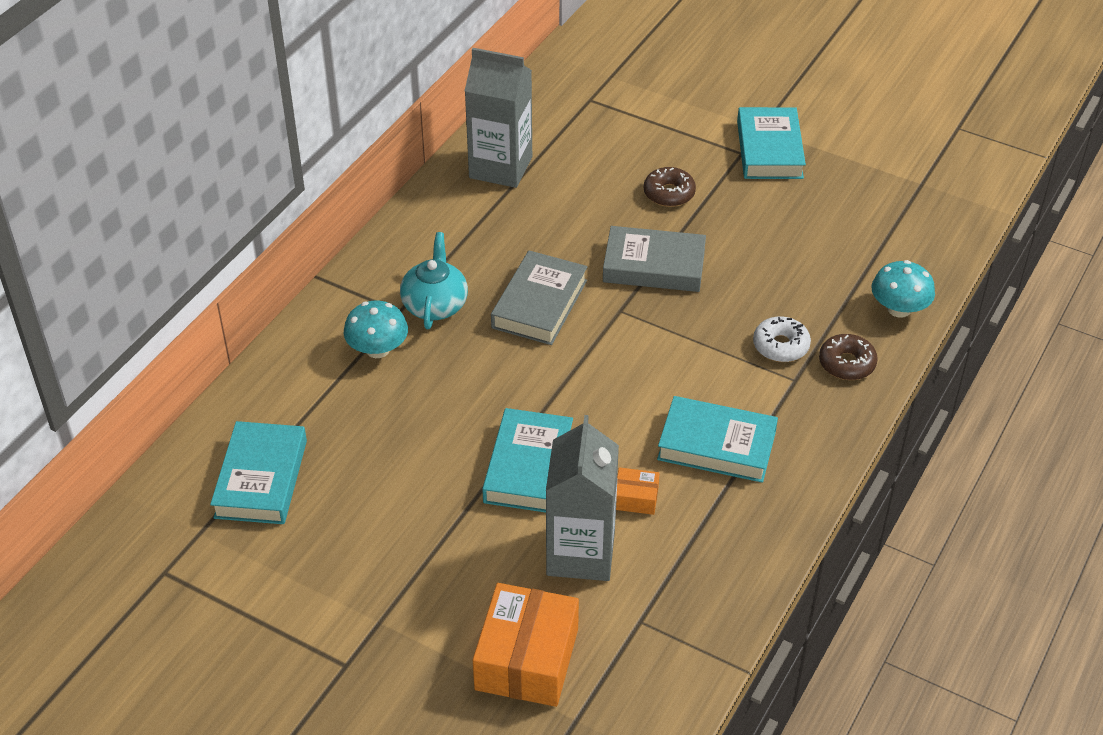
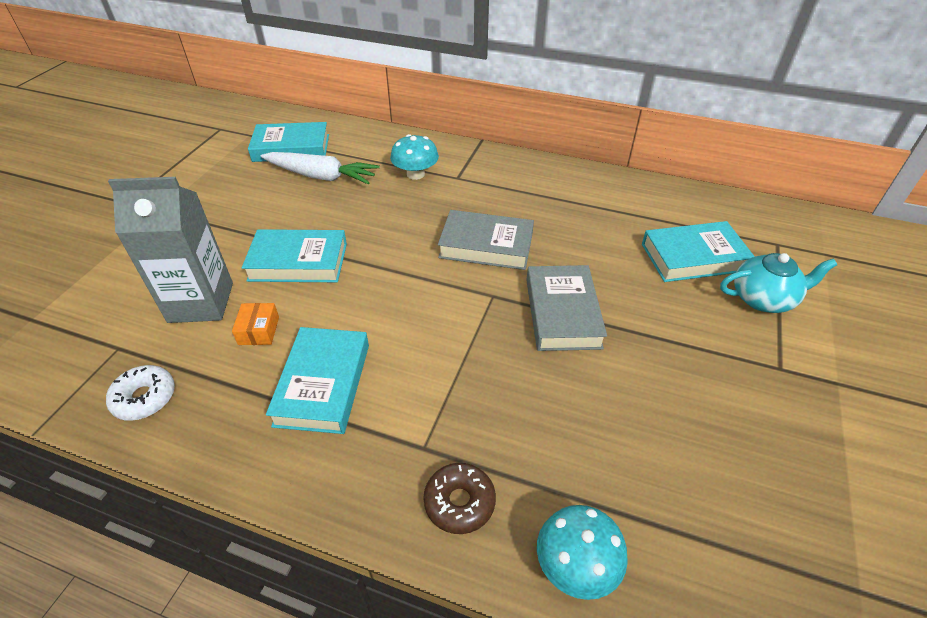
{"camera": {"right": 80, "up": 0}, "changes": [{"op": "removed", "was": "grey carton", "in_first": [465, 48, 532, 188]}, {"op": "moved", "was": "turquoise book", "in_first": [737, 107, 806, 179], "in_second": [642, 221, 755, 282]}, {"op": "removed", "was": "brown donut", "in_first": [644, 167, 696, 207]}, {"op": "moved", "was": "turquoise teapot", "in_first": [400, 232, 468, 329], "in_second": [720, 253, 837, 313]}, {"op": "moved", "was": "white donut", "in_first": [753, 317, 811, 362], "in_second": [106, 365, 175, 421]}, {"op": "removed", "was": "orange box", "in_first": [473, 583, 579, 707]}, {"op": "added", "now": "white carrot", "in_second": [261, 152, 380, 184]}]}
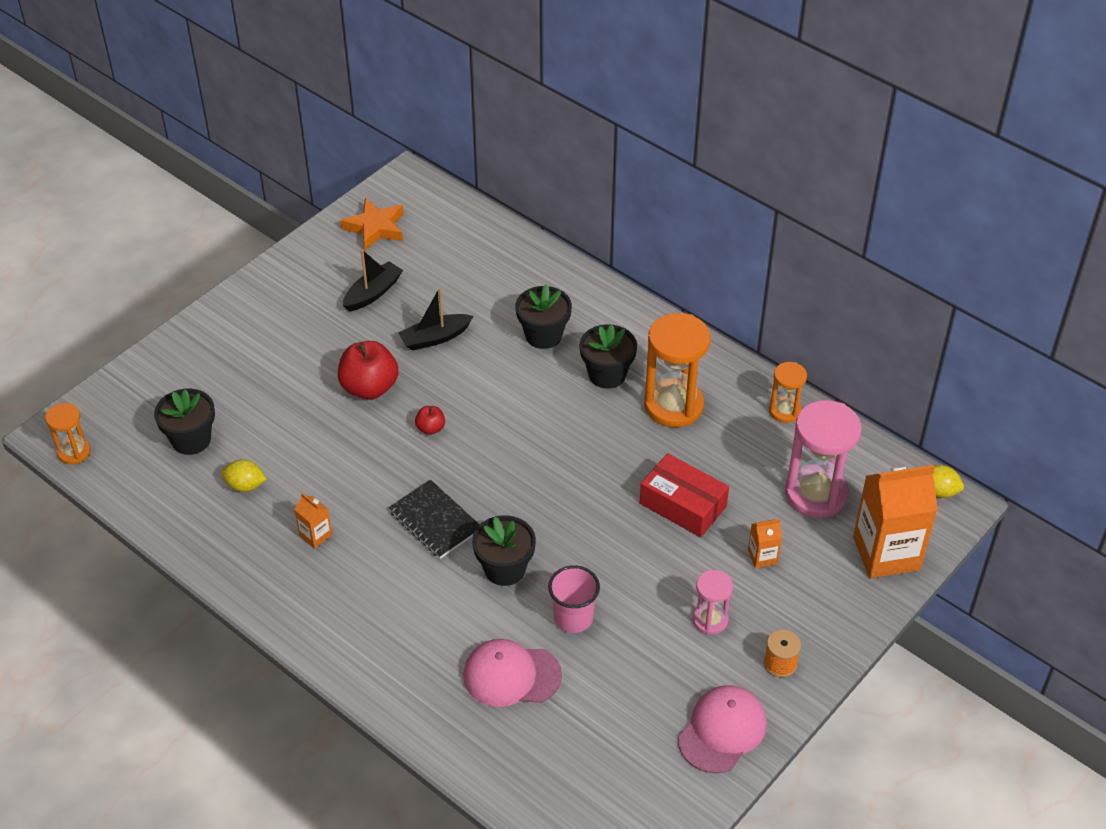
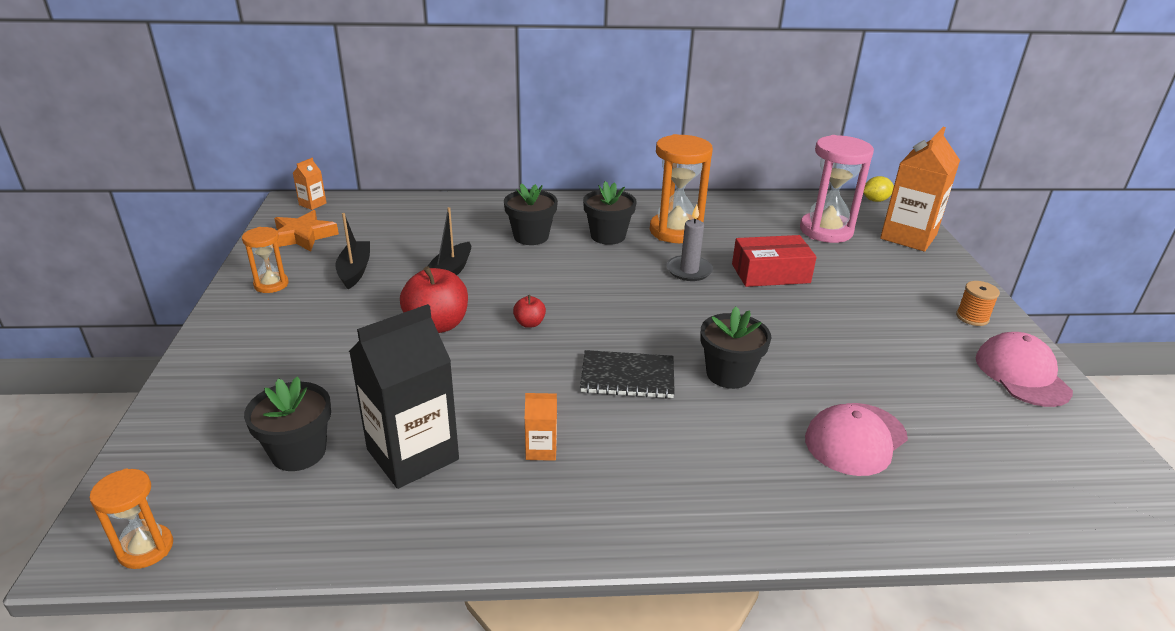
{"camera": {"right": -45, "up": -15}, "changes": [{"op": "moved", "was": "orange hourglass", "in_first": [769, 362, 807, 423], "in_second": [242, 227, 289, 293]}, {"op": "replaced", "was": "yellow lemon", "now": "black carton", "in_first": [221, 459, 266, 492], "in_second": [349, 304, 459, 489]}, {"op": "moved", "was": "orange carton", "in_first": [748, 519, 782, 569], "in_second": [293, 158, 326, 210]}, {"op": "removed", "was": "pink cup", "in_first": [548, 565, 600, 633]}, {"op": "removed", "was": "pink hourglass", "in_first": [693, 570, 733, 635]}, {"op": "added", "now": "grey candle", "in_second": [667, 205, 713, 281]}]}
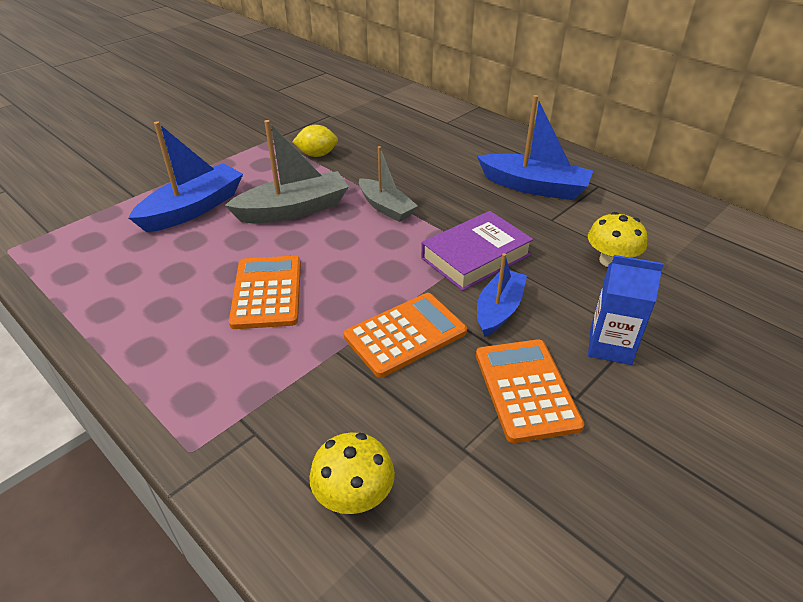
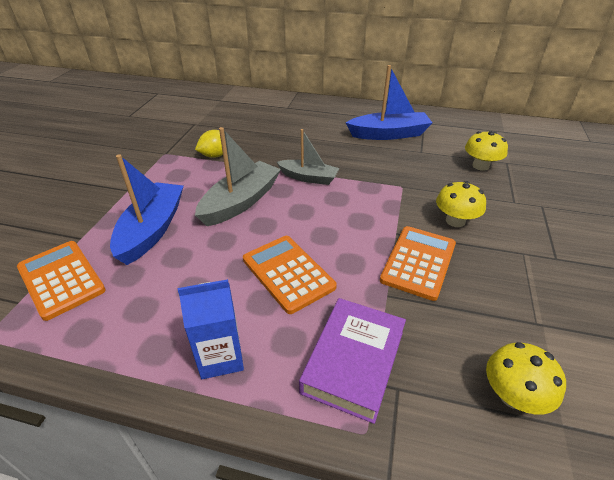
{"camera": {"right": -30, "up": 0}, "changes": [{"op": "moved", "was": "purple book", "in_first": [421, 211, 533, 291], "in_second": [299, 298, 406, 424]}, {"op": "replaced", "was": "blue boat", "now": "yellow mushroom", "in_first": [477, 253, 527, 337], "in_second": [436, 181, 486, 227]}, {"op": "moved", "was": "blue carton", "in_first": [588, 255, 664, 365], "in_second": [178, 279, 244, 379]}, {"op": "moved", "was": "orange calculator", "in_first": [476, 340, 584, 443], "in_second": [17, 241, 106, 321]}]}
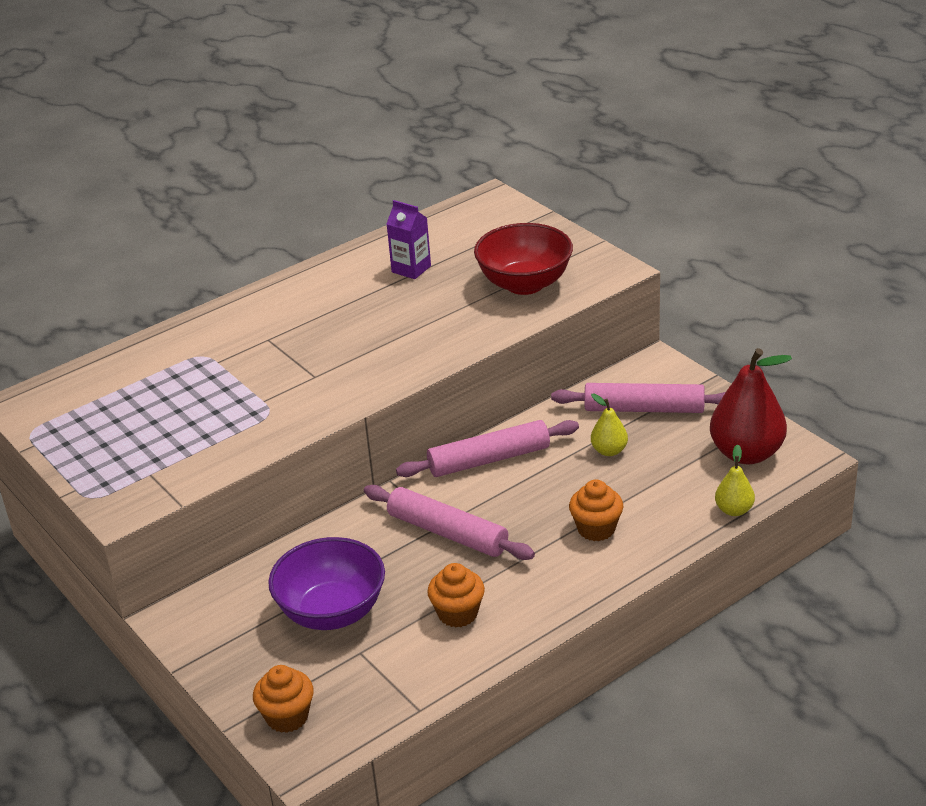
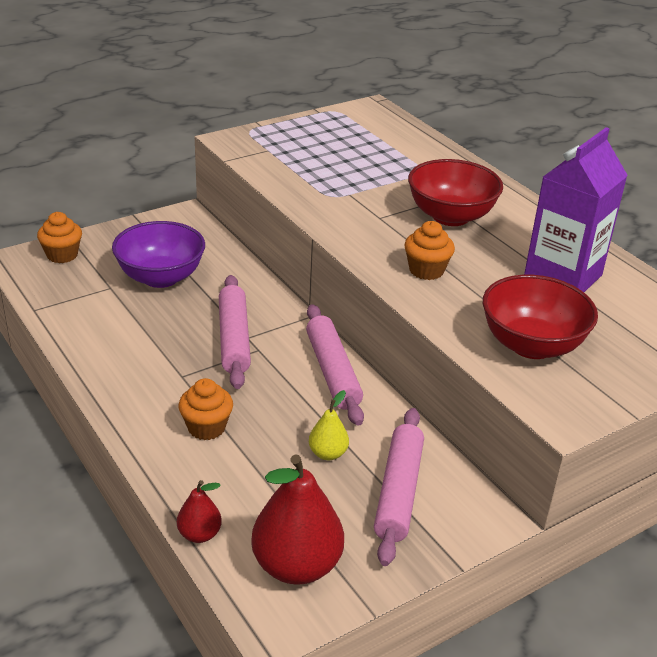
{"camera": {"right": 90, "up": 0}, "changes": [{"op": "resized", "was": "purple carton", "in_first": [387, 200, 431, 279], "in_second": [524, 127, 628, 292], "ratio": 1.91}, {"op": "recoloured", "was": "yellow pear", "now": "red pear", "in_first": [715, 444, 755, 516], "in_second": [177, 480, 222, 543]}, {"op": "turned", "was": "pink rolling pin", "in_first": [364, 485, 535, 560], "in_second": [219, 275, 251, 389], "clockwise": -45}, {"op": "moved", "was": "orange cupcake", "in_first": [427, 563, 485, 627], "in_second": [404, 221, 455, 280]}, {"op": "added", "now": "red bowl", "in_second": [408, 159, 503, 226]}]}
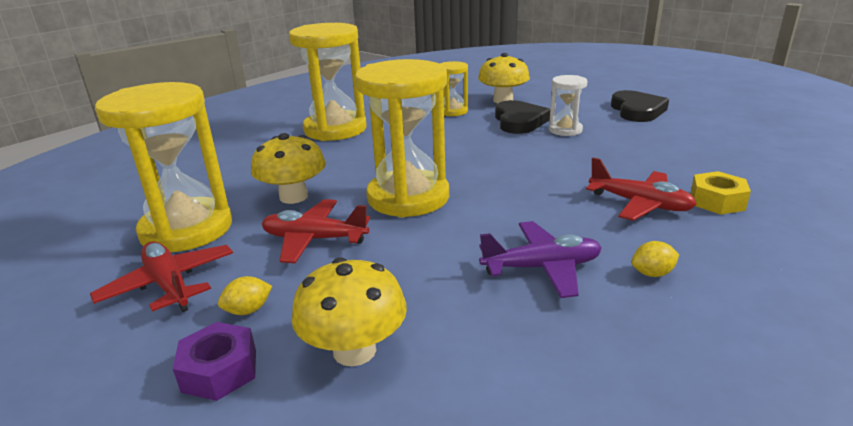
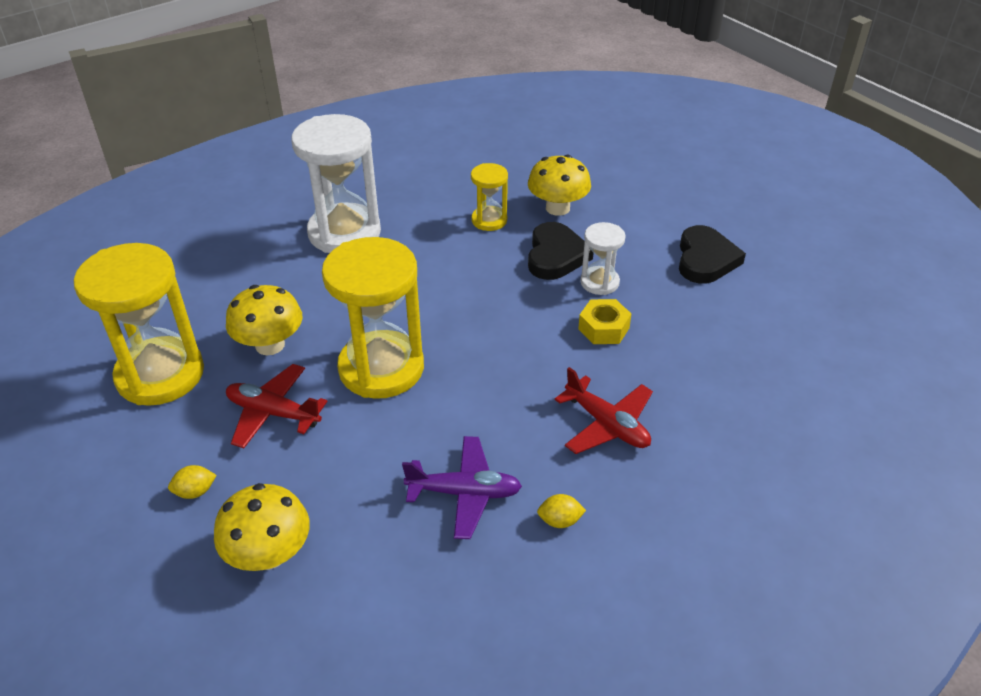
{"camera": {"right": 10, "up": 15}, "changes": [{"op": "recoloured", "was": "yellow hourglass", "now": "white hourglass", "in_first": [289, 23, 367, 141], "in_second": [291, 114, 381, 253]}, {"op": "moved", "was": "yellow nut", "in_first": [690, 171, 751, 215], "in_second": [578, 299, 631, 344]}, {"op": "removed", "was": "red plane", "in_first": [90, 241, 233, 312]}, {"op": "removed", "was": "purple nut", "in_first": [173, 322, 256, 401]}]}
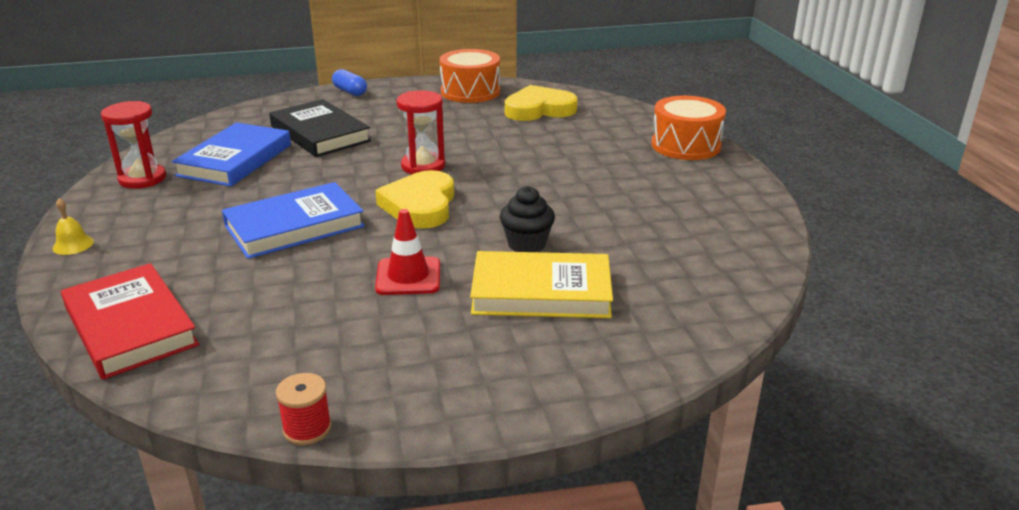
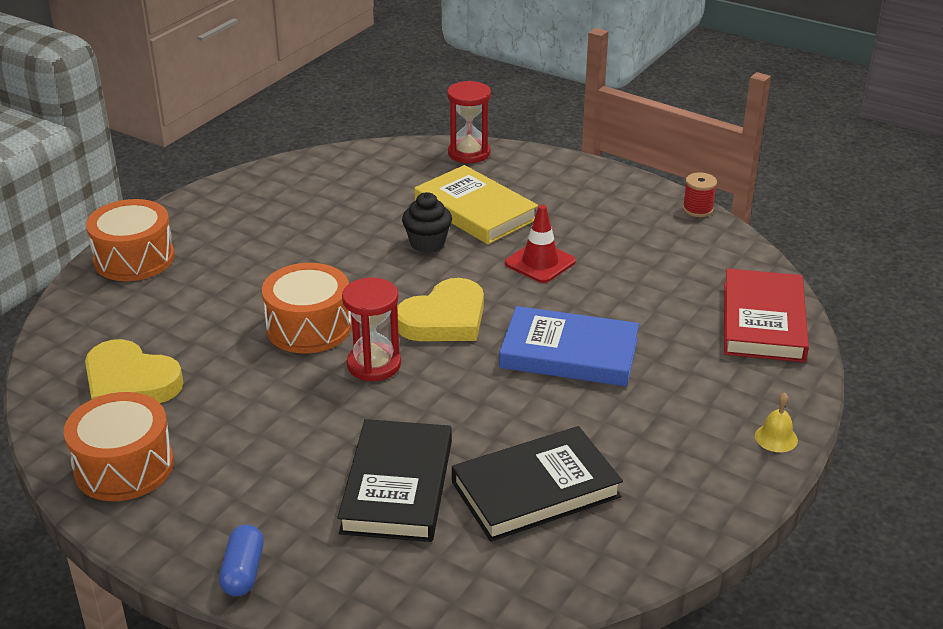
{"camera": {"right": -135, "up": 5}, "changes": [{"op": "moved", "was": "red hourglass", "in_first": [101, 101, 166, 189], "in_second": [447, 81, 491, 163]}, {"op": "recoloured", "was": "blue book", "now": "black book", "in_first": [172, 122, 291, 187], "in_second": [452, 426, 623, 542]}, {"op": "added", "now": "orange drum", "in_second": [262, 263, 352, 354]}]}
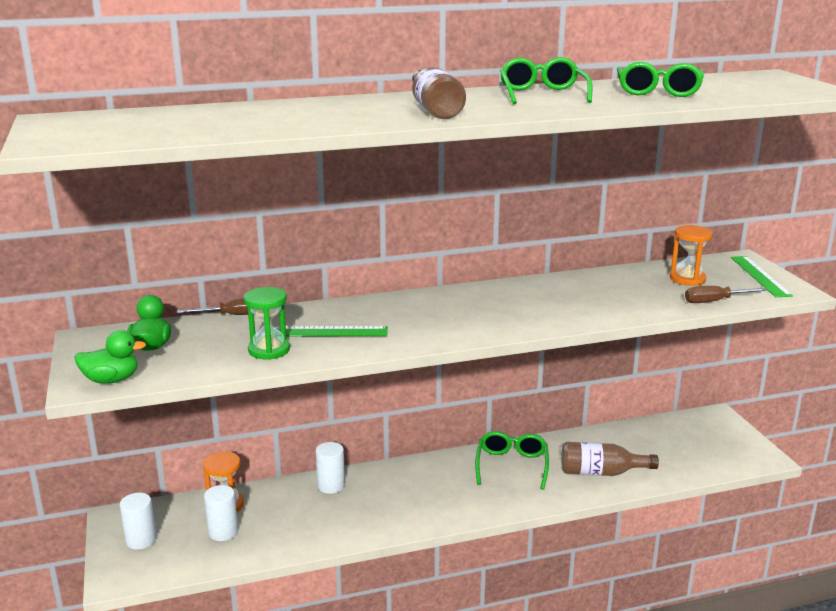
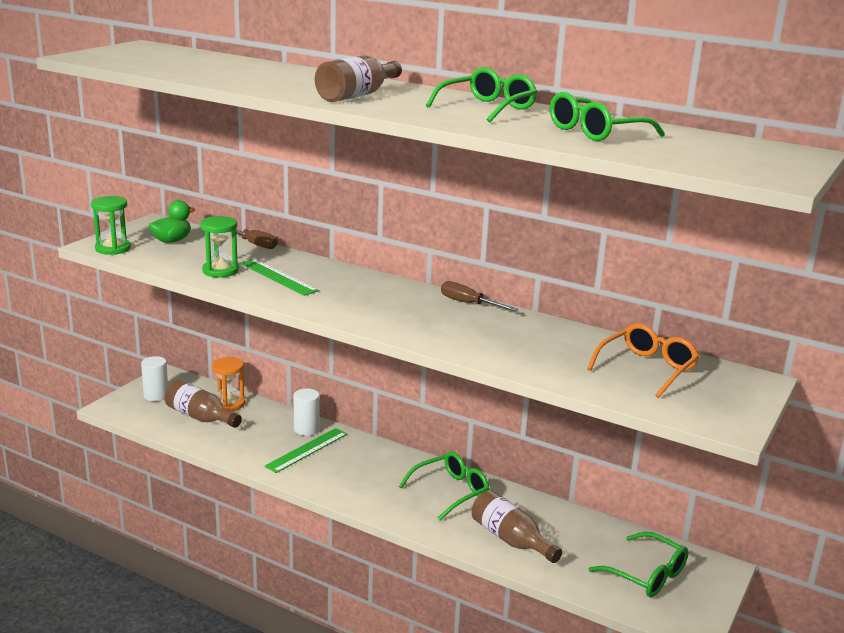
{"camera": {"right": 45, "up": 0}, "changes": [{"op": "replaced", "was": "orange hourglass", "now": "orange glasses", "in_first": [670, 225, 713, 286], "in_second": [587, 323, 699, 398]}, {"op": "moved", "was": "green ruler", "in_first": [731, 256, 793, 297], "in_second": [264, 428, 347, 473]}, {"op": "moved", "was": "brown screwdriver", "in_first": [685, 286, 767, 303], "in_second": [441, 281, 518, 311]}, {"op": "replaced", "was": "green duck", "now": "green hourglass", "in_first": [75, 330, 146, 384], "in_second": [91, 196, 131, 255]}, {"op": "replaced", "was": "white cylinder", "now": "brown bottle", "in_first": [204, 485, 238, 541], "in_second": [165, 380, 242, 428]}, {"op": "added", "now": "green glasses", "in_second": [589, 532, 688, 597]}]}
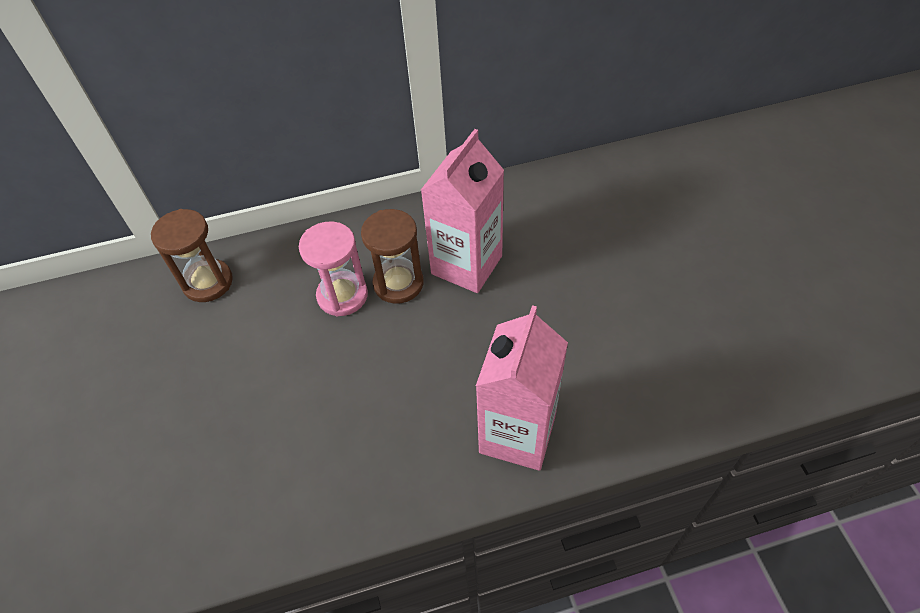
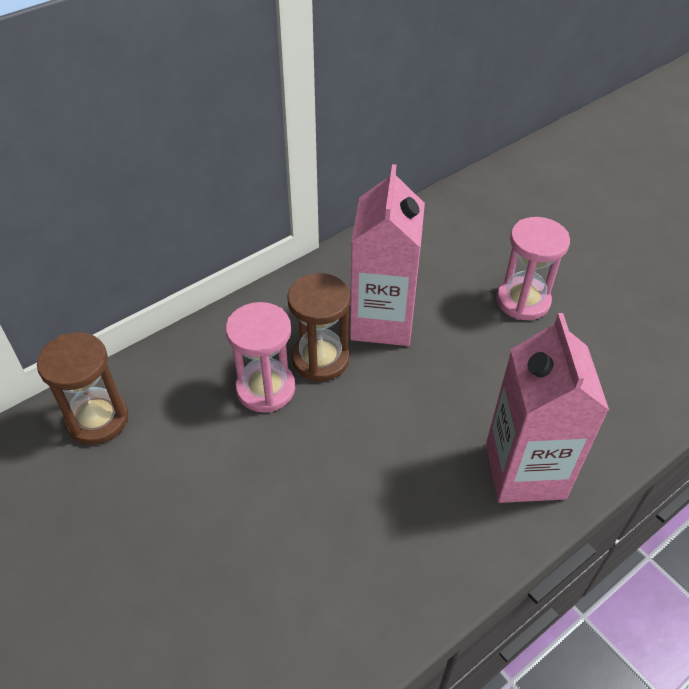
{"camera": {"right": -25, "up": -5}, "changes": [{"op": "added", "now": "pink hourglass", "in_second": [497, 217, 570, 320]}]}
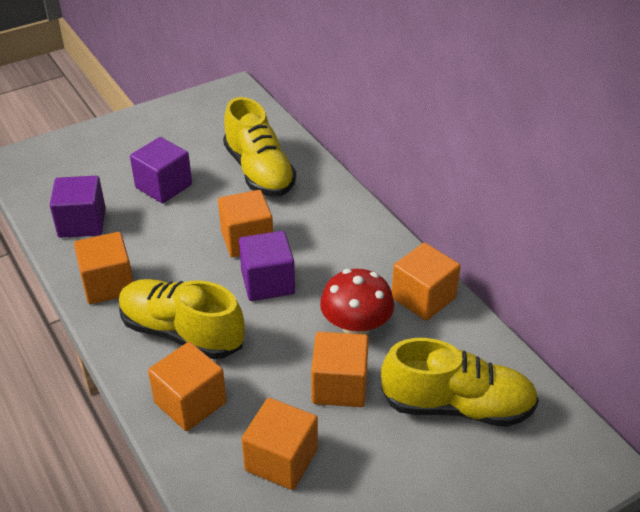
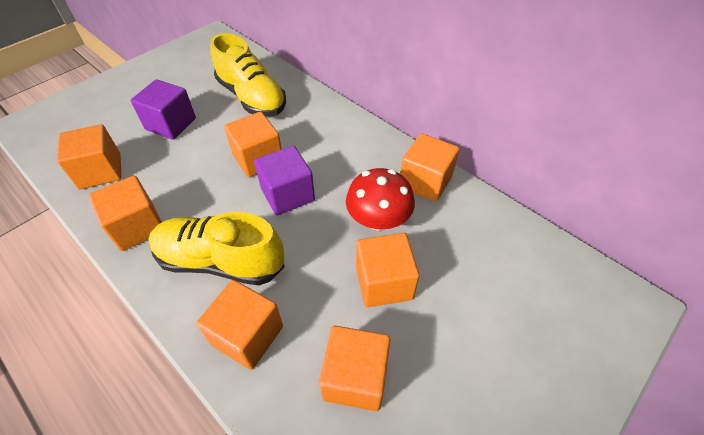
{"camera": {"right": -15, "up": 10}, "changes": [{"op": "recoloured", "was": "purple cube", "now": "orange cube", "in_first": [50, 176, 106, 238], "in_second": [57, 124, 122, 189]}, {"op": "removed", "was": "yellow shoe", "in_first": [381, 338, 539, 427]}]}
